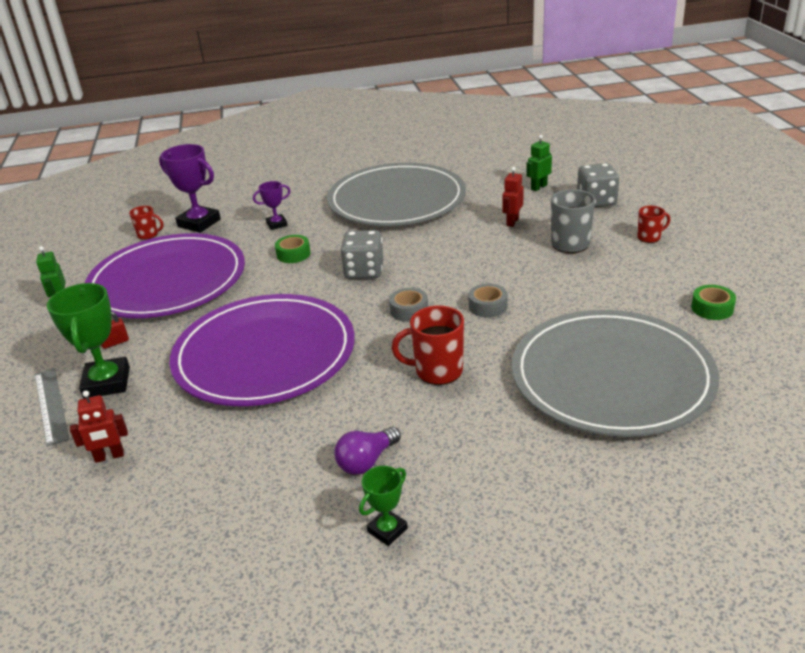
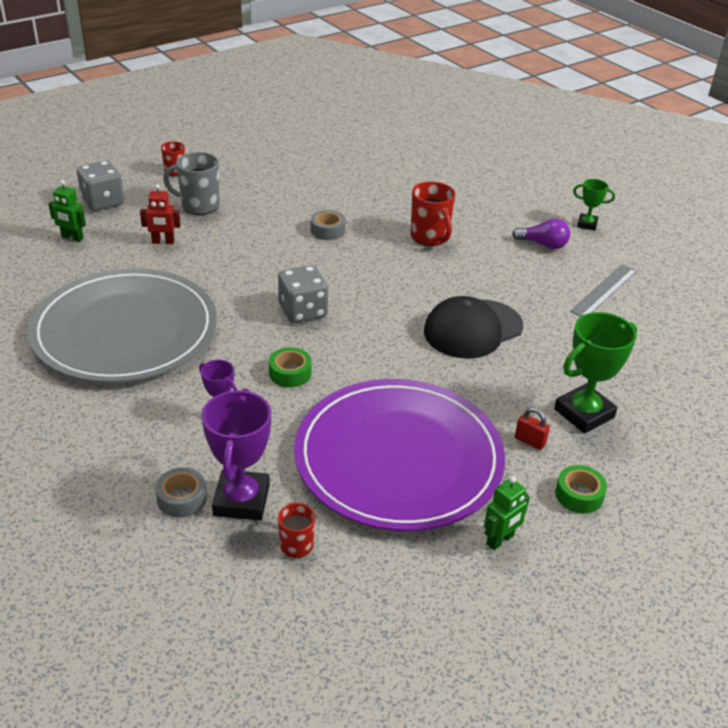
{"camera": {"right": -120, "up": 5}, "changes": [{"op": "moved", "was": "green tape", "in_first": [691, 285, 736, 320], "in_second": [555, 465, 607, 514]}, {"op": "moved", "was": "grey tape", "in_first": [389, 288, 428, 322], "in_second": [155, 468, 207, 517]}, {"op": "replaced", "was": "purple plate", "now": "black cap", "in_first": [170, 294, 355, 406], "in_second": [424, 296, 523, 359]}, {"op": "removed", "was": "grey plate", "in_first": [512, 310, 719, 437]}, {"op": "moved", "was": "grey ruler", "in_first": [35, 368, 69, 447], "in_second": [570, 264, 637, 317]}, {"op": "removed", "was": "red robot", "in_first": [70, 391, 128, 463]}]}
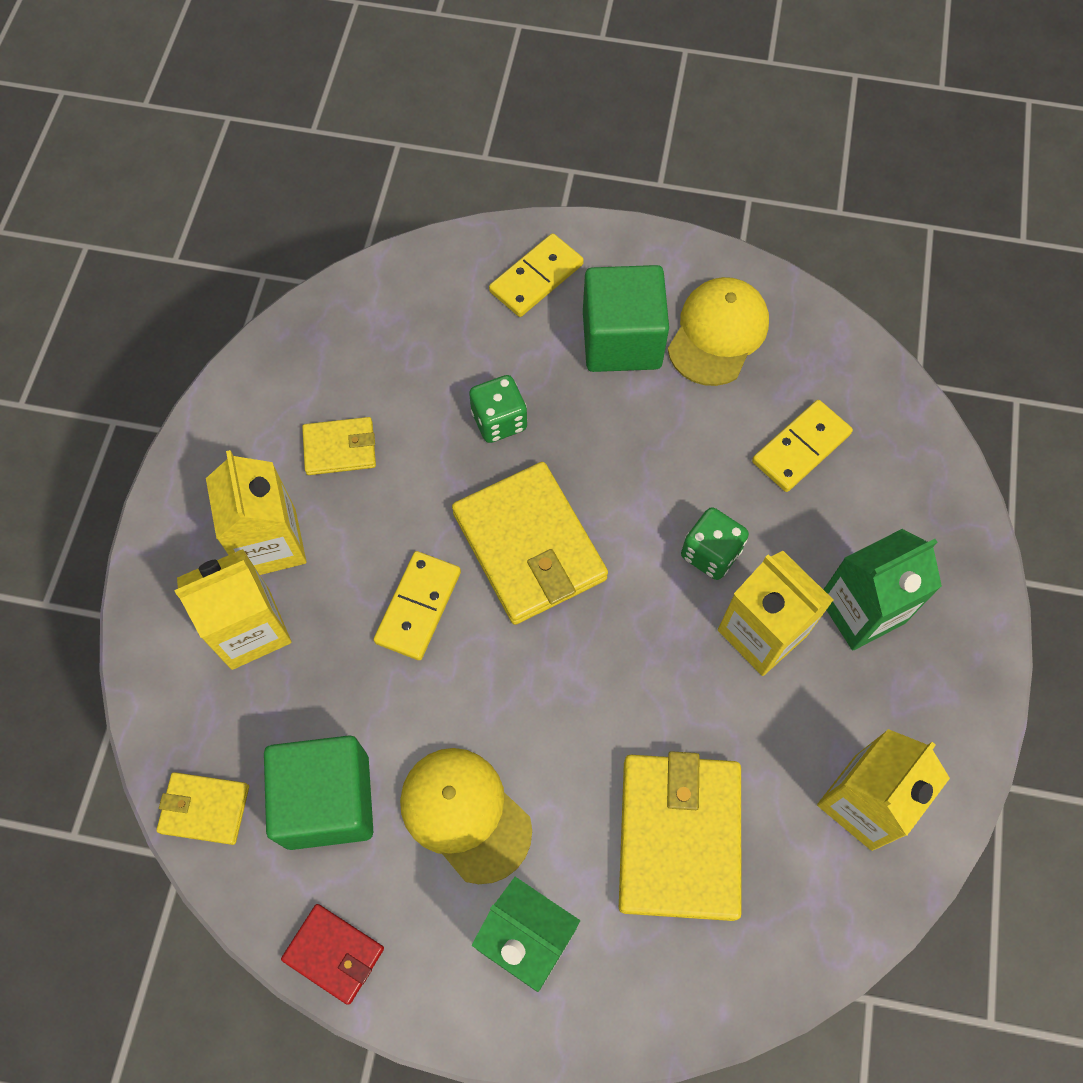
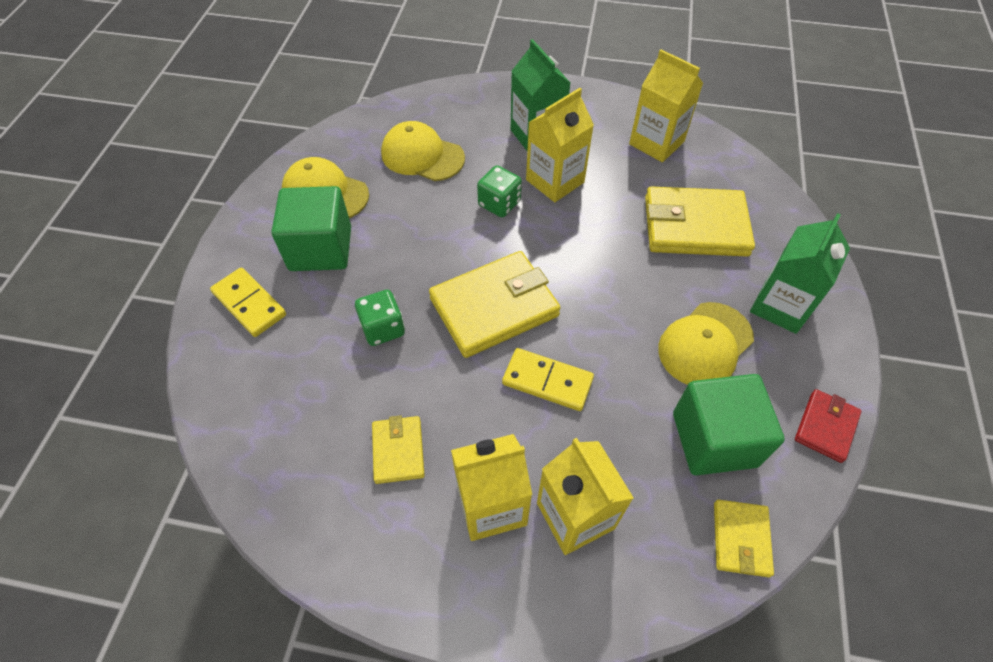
{"camera": {"right": -90, "up": -10}, "changes": [{"op": "replaced", "was": "yellow domino", "now": "yellow cap", "in_first": [752, 400, 853, 492], "in_second": [381, 121, 465, 181]}]}
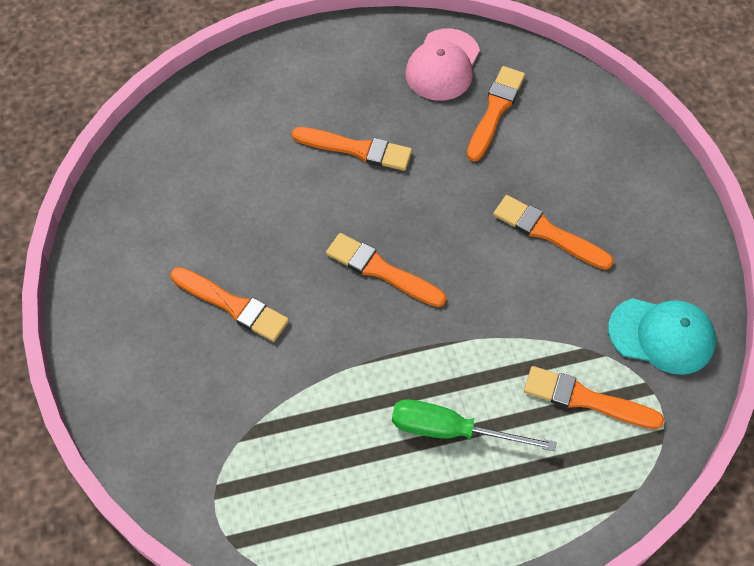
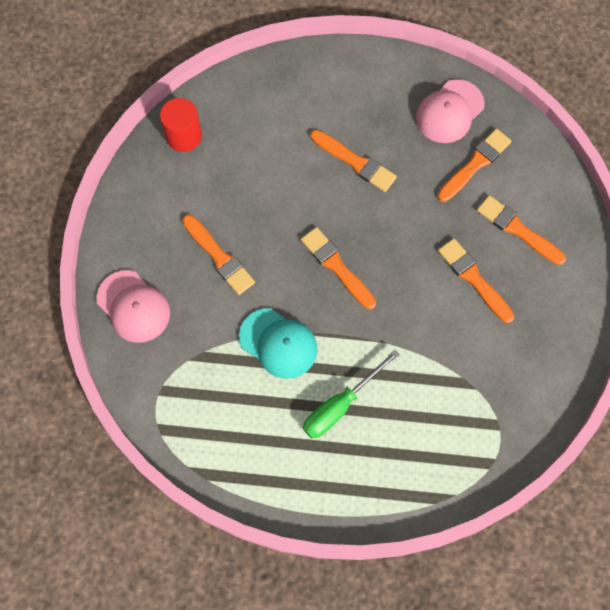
{"camera": {"right": 20, "up": 10}, "changes": [{"op": "moved", "was": "turquoise cap", "in_first": [608, 298, 716, 375], "in_second": [239, 308, 317, 379]}, {"op": "moved", "was": "orange brush", "in_first": [524, 366, 664, 429], "in_second": [477, 195, 566, 265]}, {"op": "turned", "was": "green screwdriver", "in_first": [392, 399, 557, 451], "in_second": [303, 350, 400, 439], "clockwise": -75}, {"op": "added", "now": "red cylinder", "in_second": [160, 98, 202, 152]}, {"op": "added", "now": "pink cap", "in_second": [97, 270, 170, 343]}]}
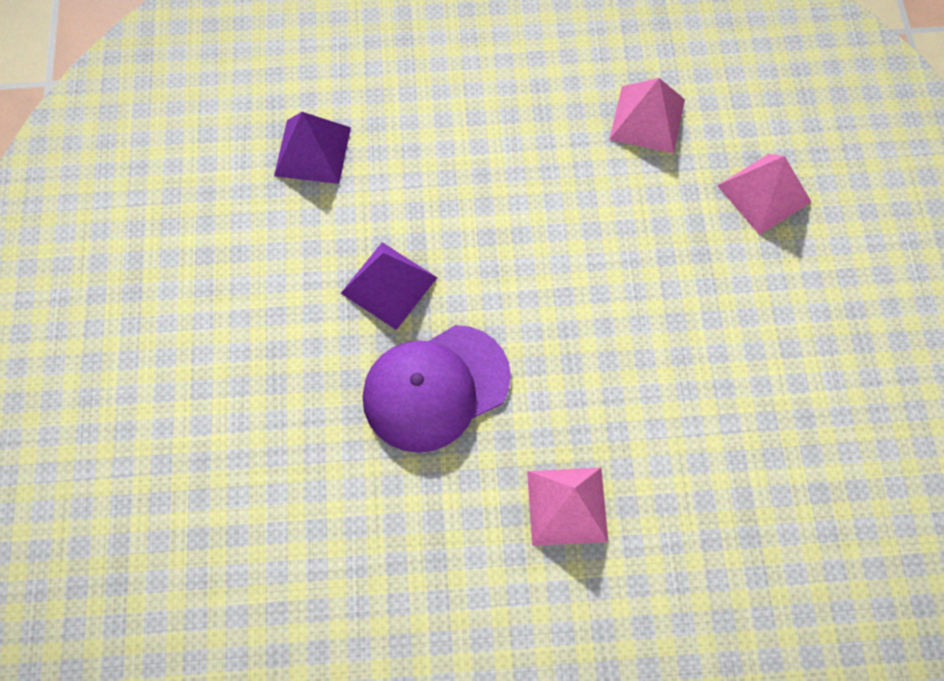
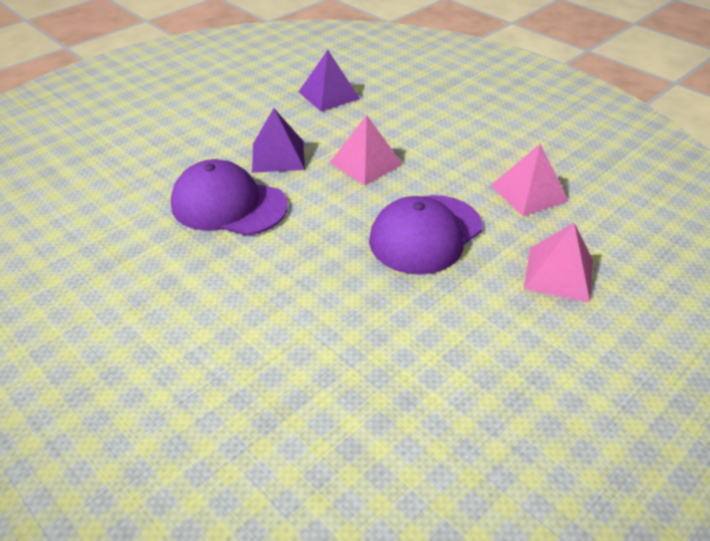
{"camera": {"right": 50, "up": -25}, "changes": [{"op": "moved", "was": "pink pyramid", "in_first": [527, 468, 608, 546], "in_second": [329, 115, 403, 185]}, {"op": "added", "now": "purple cap", "in_second": [369, 195, 482, 275]}]}
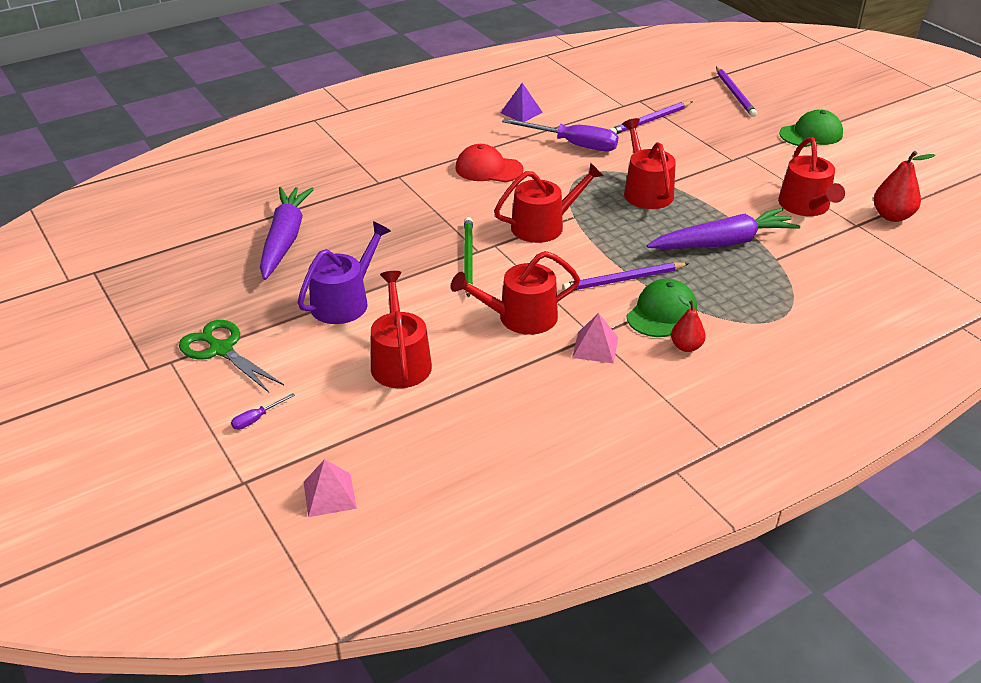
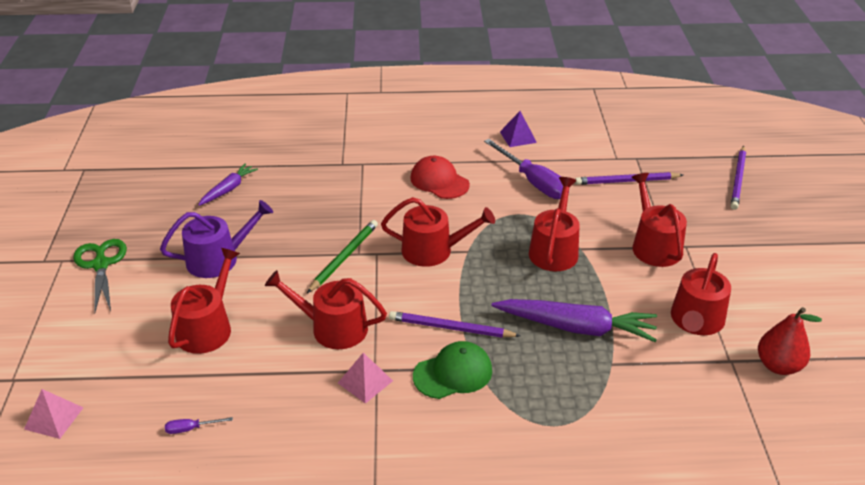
{"camera": {"right": 30, "up": 0}, "changes": [{"op": "removed", "was": "green cap", "in_first": [779, 109, 843, 147]}, {"op": "resized", "was": "purple carrot", "in_first": [260, 187, 314, 280], "in_second": [198, 163, 258, 206], "ratio": 0.56}, {"op": "removed", "was": "red pear", "in_first": [671, 295, 706, 352]}, {"op": "moved", "was": "purple screwdriver", "in_first": [231, 393, 295, 430], "in_second": [165, 417, 233, 434]}, {"op": "added", "now": "red watering can", "in_second": [632, 173, 687, 267]}]}
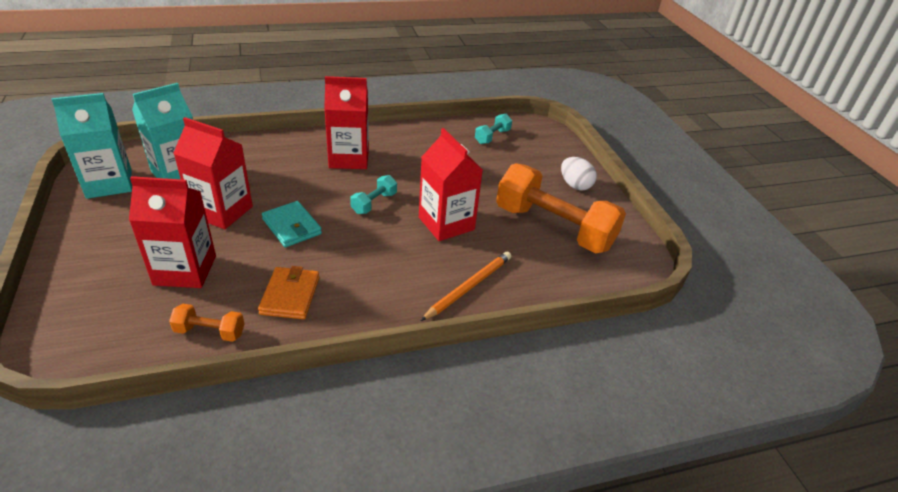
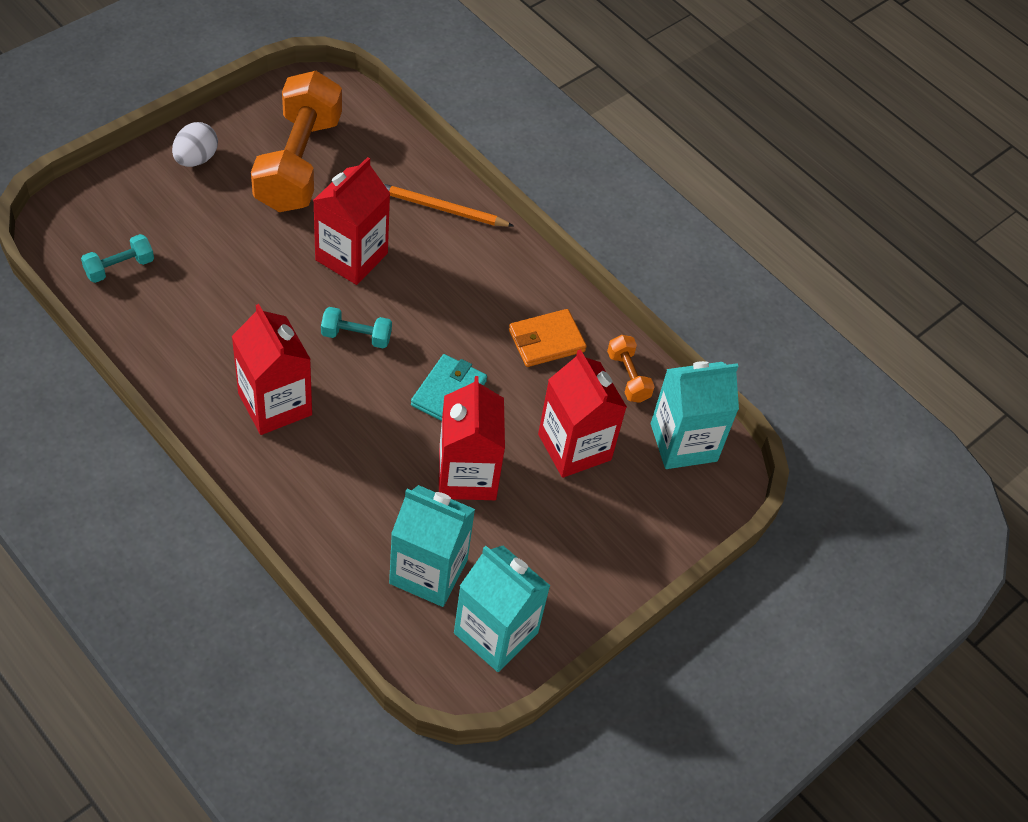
{"camera": {"right": -120, "up": 15}, "changes": [{"op": "turned", "was": "turquoise dumbbell", "in_first": [475, 114, 512, 144], "in_second": [81, 234, 154, 283], "clockwise": -45}, {"op": "added", "now": "turquoise carton", "in_second": [651, 361, 739, 469]}]}
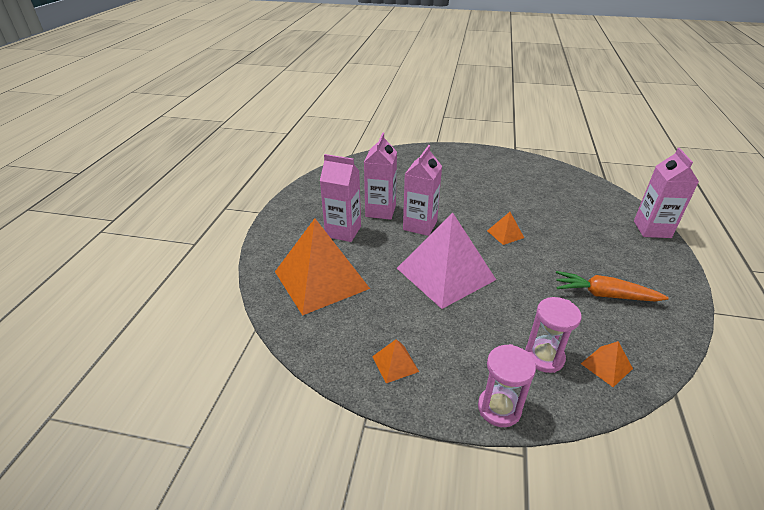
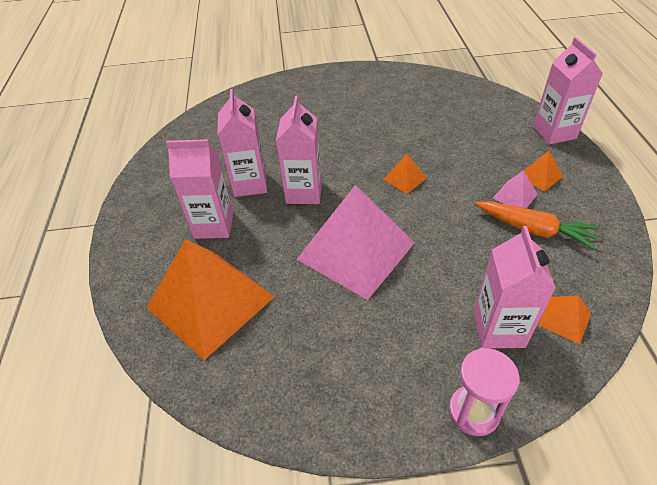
{"camera": {"right": -15, "up": 10}, "changes": [{"op": "turned", "was": "orange carrot", "in_first": [556, 271, 669, 302], "in_second": [475, 201, 600, 249], "clockwise": -150}, {"op": "replaced", "was": "pink hourglass", "now": "pink carton", "in_first": [525, 297, 582, 373], "in_second": [474, 226, 556, 349]}, {"op": "moved", "was": "orange pyramid", "in_first": [372, 339, 419, 383], "in_second": [524, 151, 563, 192]}, {"op": "added", "now": "pink pyramid", "in_second": [492, 171, 538, 208]}]}
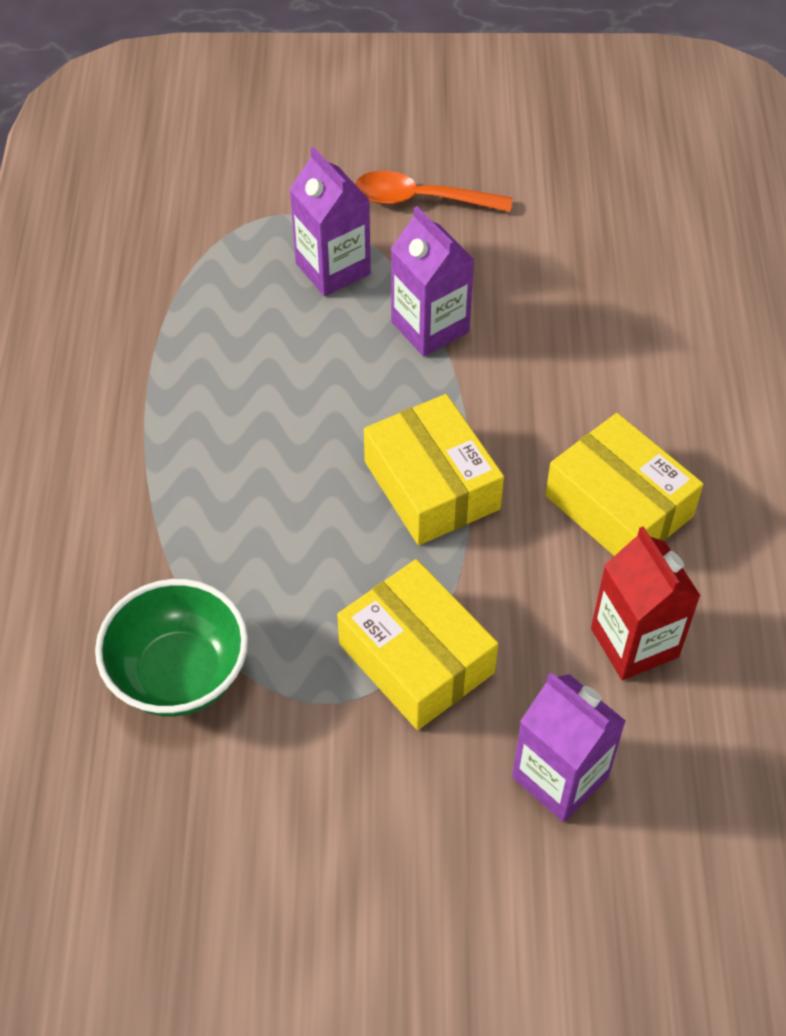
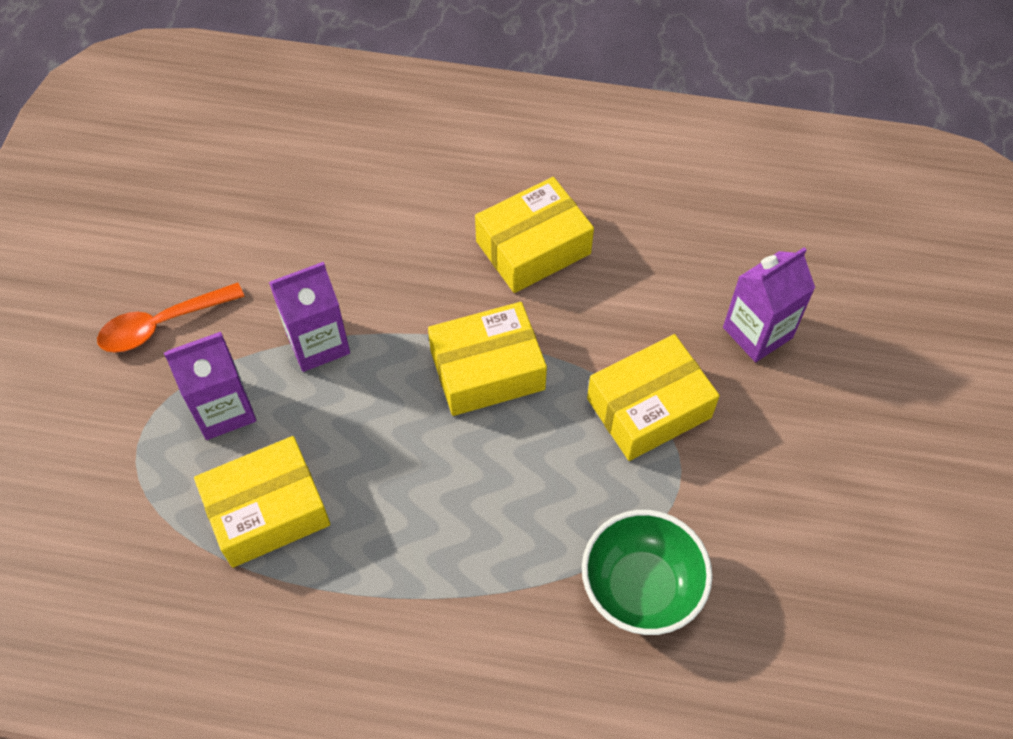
{"camera": {"right": -80, "up": 5}, "changes": [{"op": "turned", "was": "orange spoon", "in_first": [355, 171, 512, 212], "in_second": [97, 282, 245, 353], "clockwise": 45}, {"op": "removed", "was": "red carton", "in_first": [591, 526, 701, 680]}, {"op": "added", "now": "yellow box", "in_second": [194, 436, 331, 568]}]}
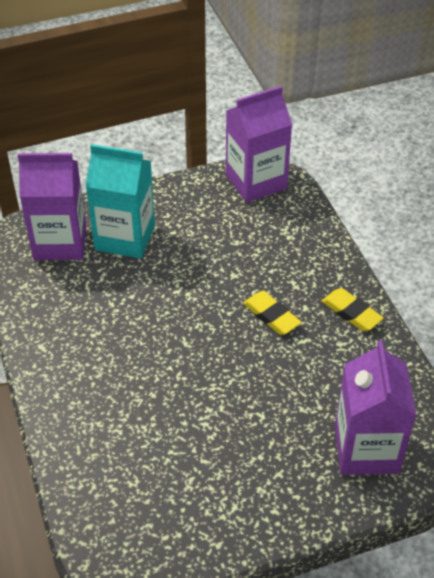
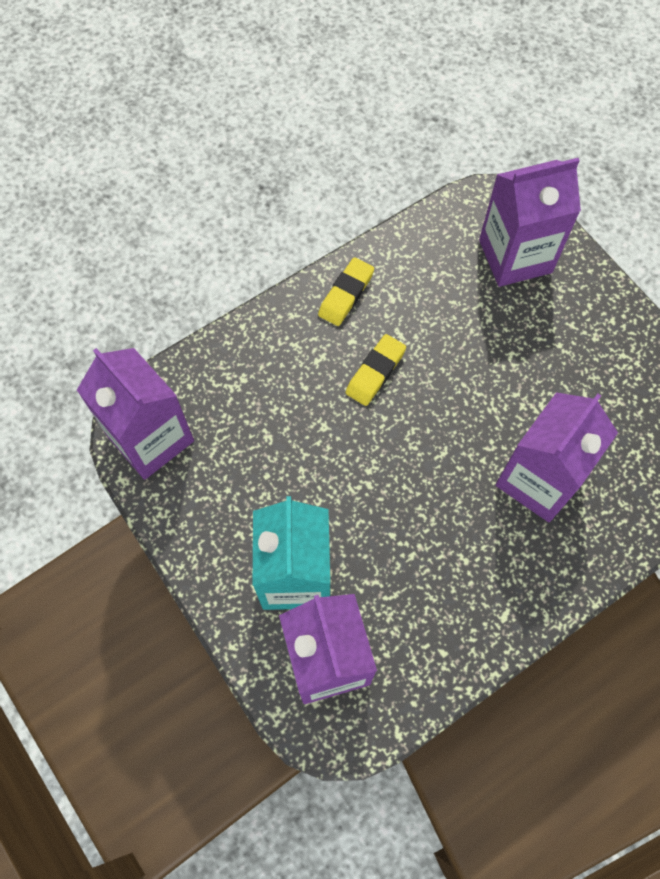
{"camera": {"right": -105, "up": 20}, "changes": [{"op": "added", "now": "purple carton", "in_second": [495, 392, 618, 522]}]}
